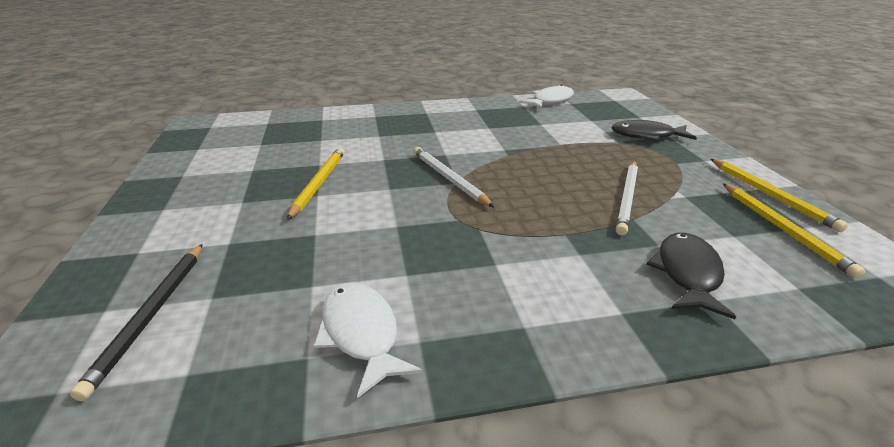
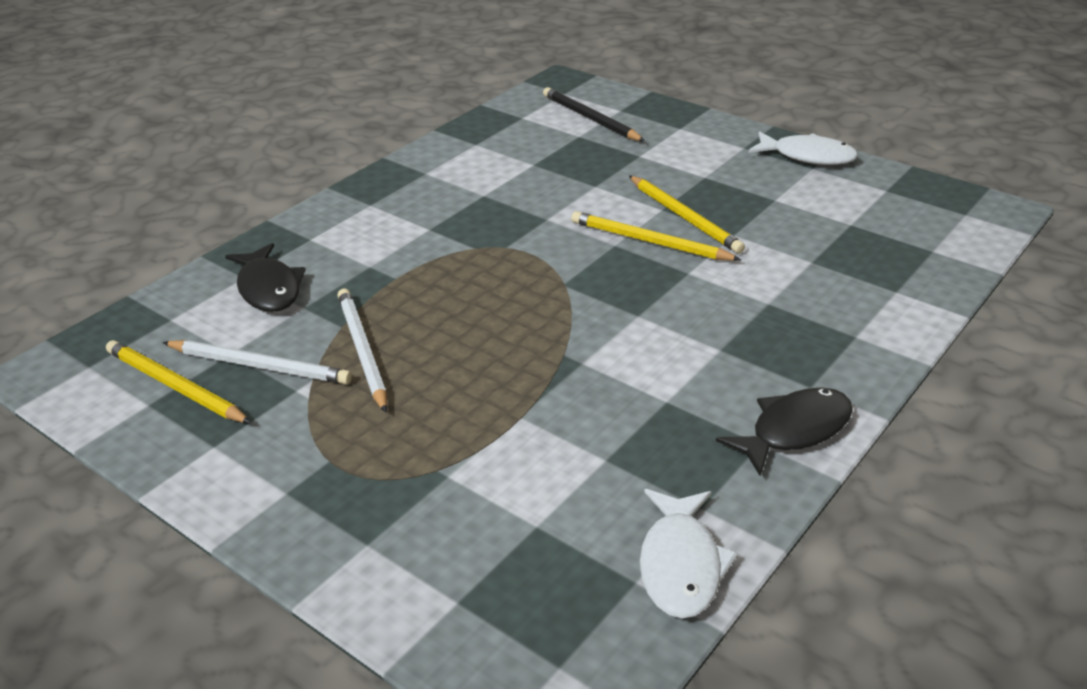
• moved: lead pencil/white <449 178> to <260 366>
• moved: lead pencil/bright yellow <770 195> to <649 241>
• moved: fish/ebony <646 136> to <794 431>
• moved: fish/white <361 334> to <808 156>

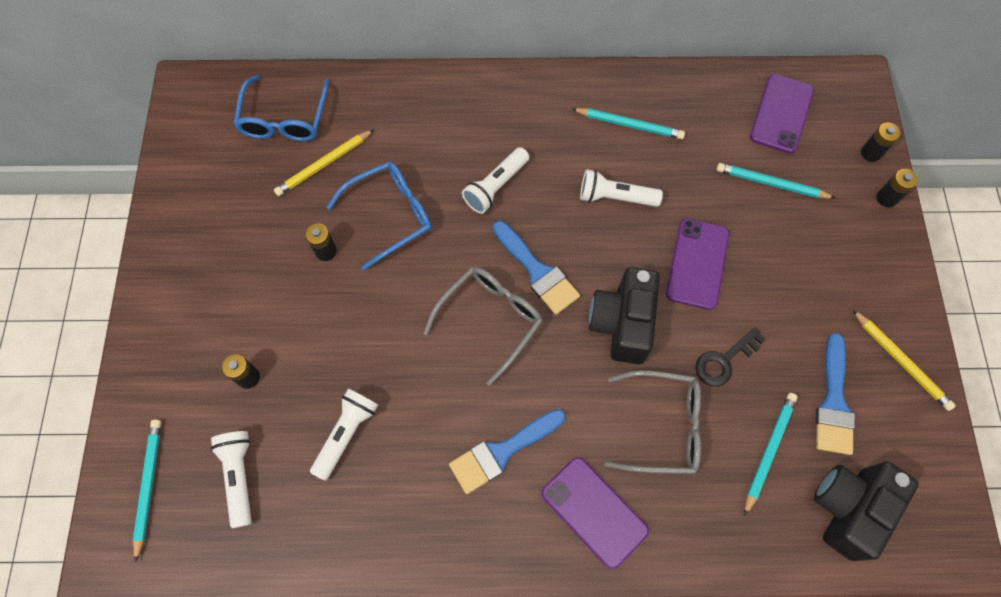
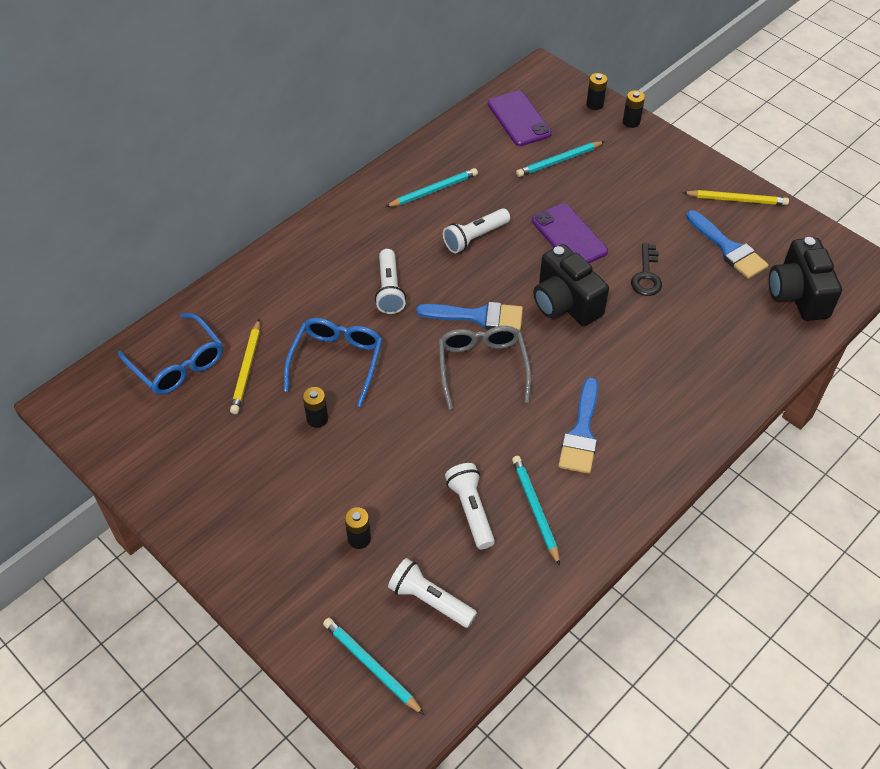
• moved: lead pencil/turquoise <768 451> to <535 509>
• removed: smartphone/royal purple <594 512>
• removed: glasses/ash-grey <662 426>

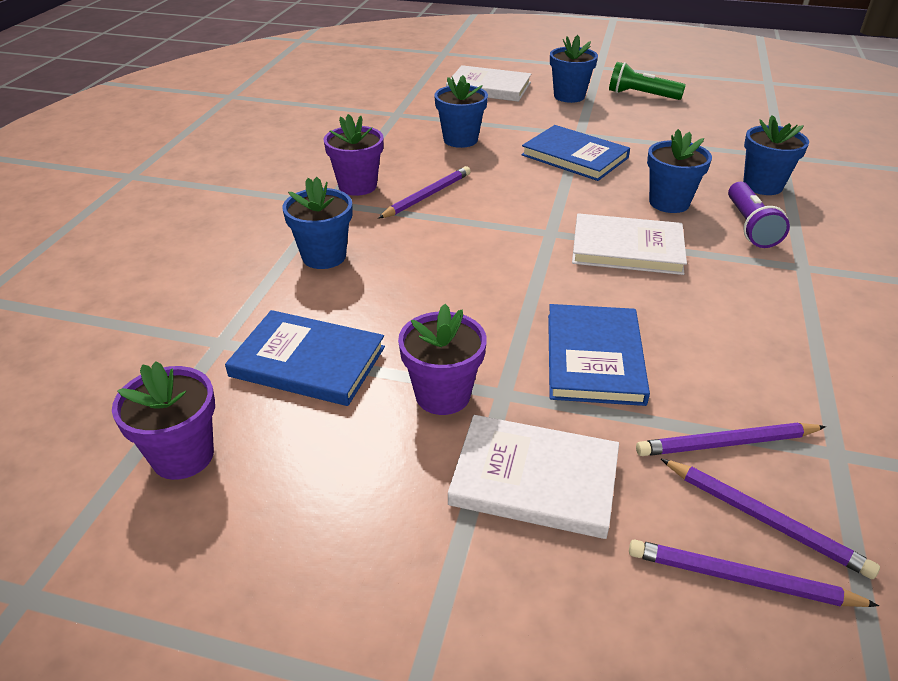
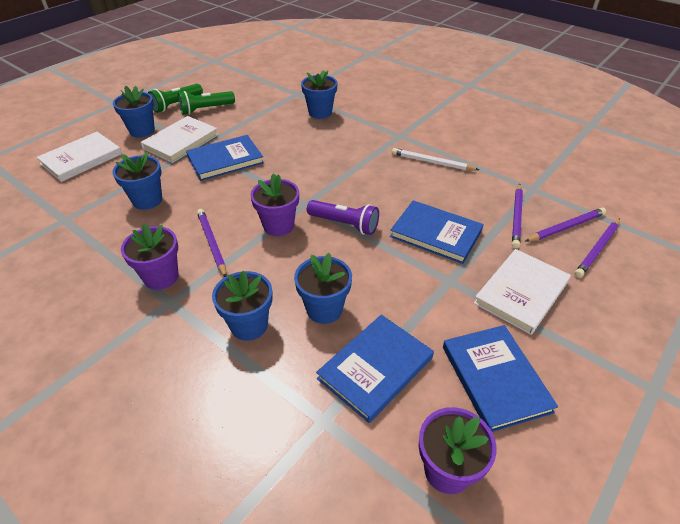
• moved: hardback/white <627 248> to <181 141>
• added: pocket torch/green <206 109>
• moved: plant pot/royal purple <442 395> to <278 226>
• moved: plant pot/cobalt <669 203> to <324 309>
• moved: pocket torch/royal purple <749 226> to <344 224>
• added: lead pencil/white <432 162>
• added: hardback/cobalt <495 378>

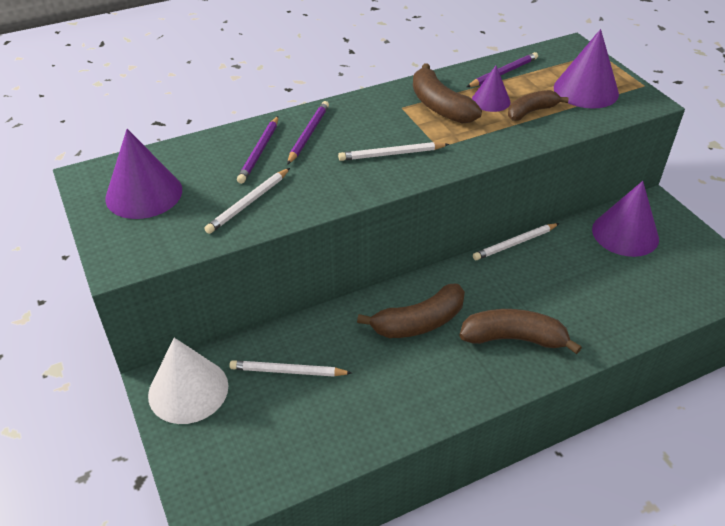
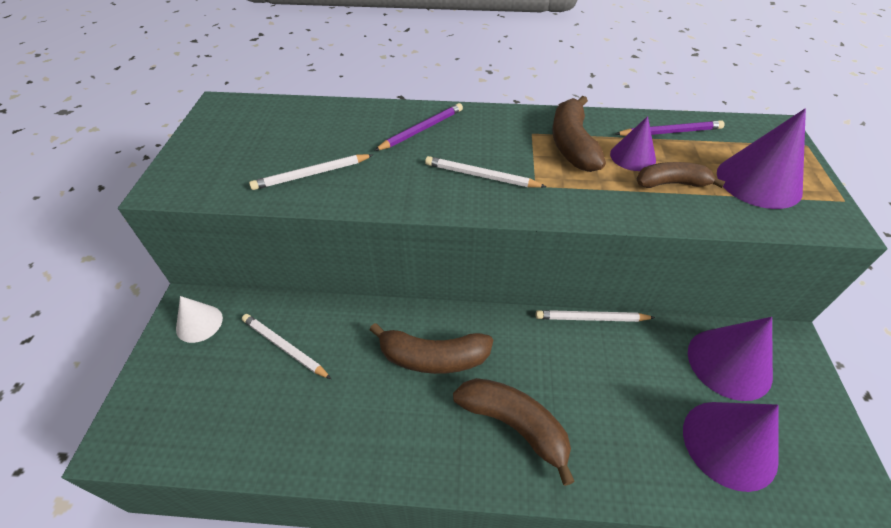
• resized: cone/white <188 390> = <199 323> x0.59
• moved: cone/royal purple <144 194> to <729 444>
• removed: lead pencil/royal purple <259 152>

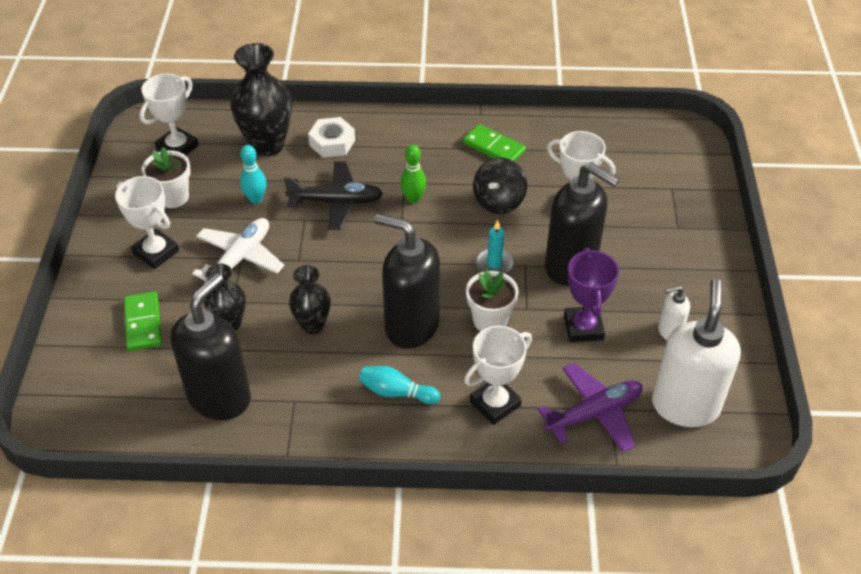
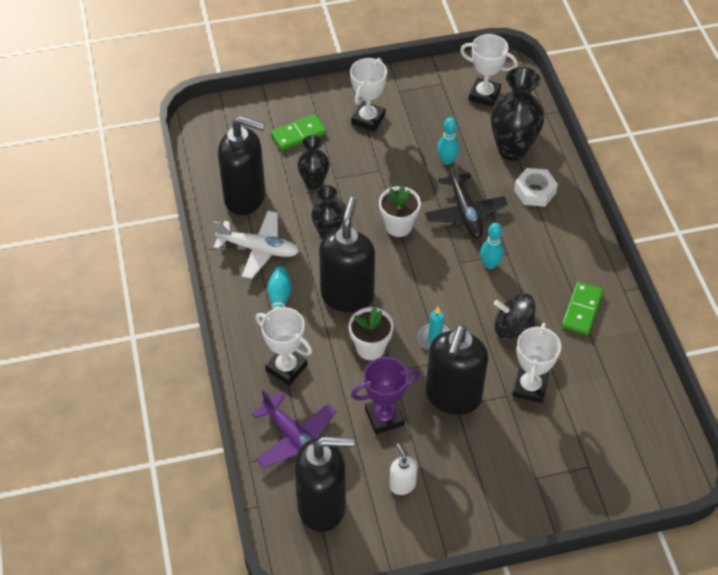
• moved: plane/white <240 258> to <259 249>
• recoloured: pump bottle/white <685 405> to pump bottle/ebony <322 506>
• moved: plant pot/white <173 197> to <398 226>
• recoloured: skittle/green <413 199> to skittle/turquoise <490 264>

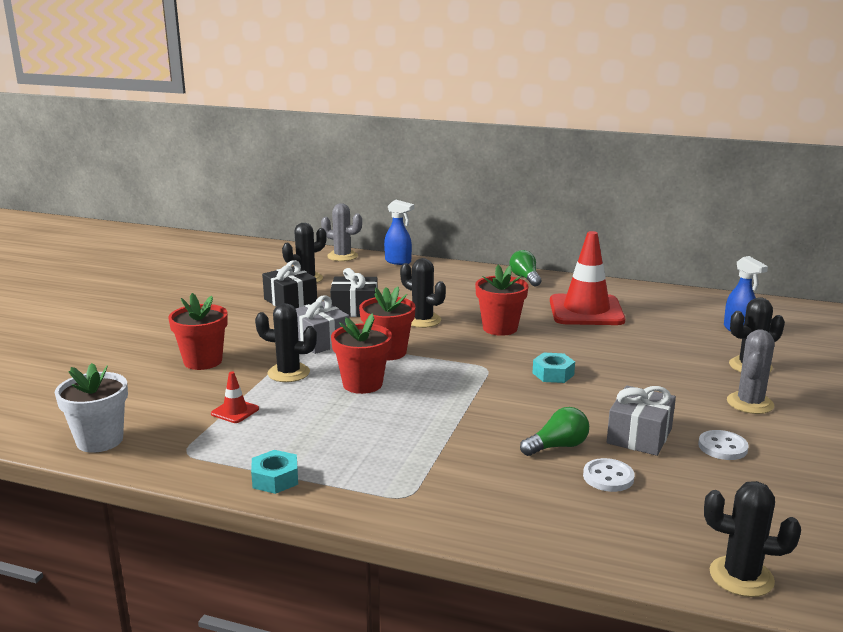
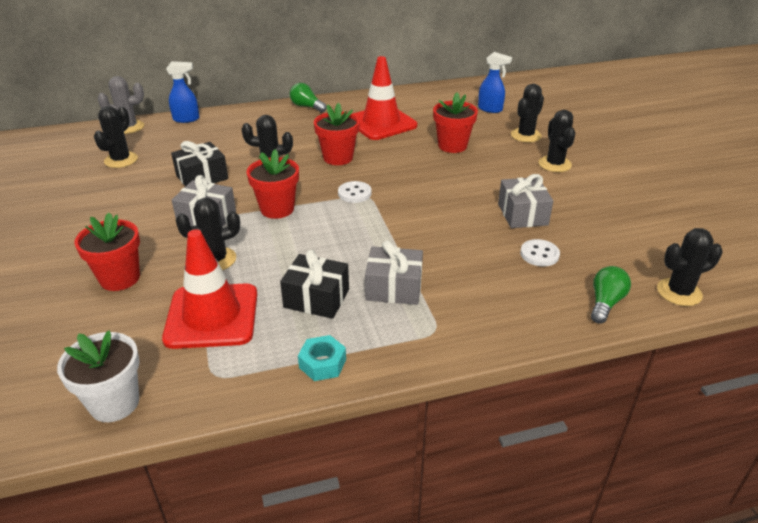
• resized: road cone/crimson <235 411> = <212 316> x2.39
• moved: gift/ebony <290 301> to <316 298>
• moved: button/white <722 447> to <354 193>
• added: gift/ash-grey <394 288>
• moved: plant pot/crimson <362 384> to <452 146>
• recoloured: cactus/ash-grey <750 403> to cactus/ebony <554 164>
• moved: light bulb/green <557 446> to <605 303>
• removed: nut/turquoise <553 374>

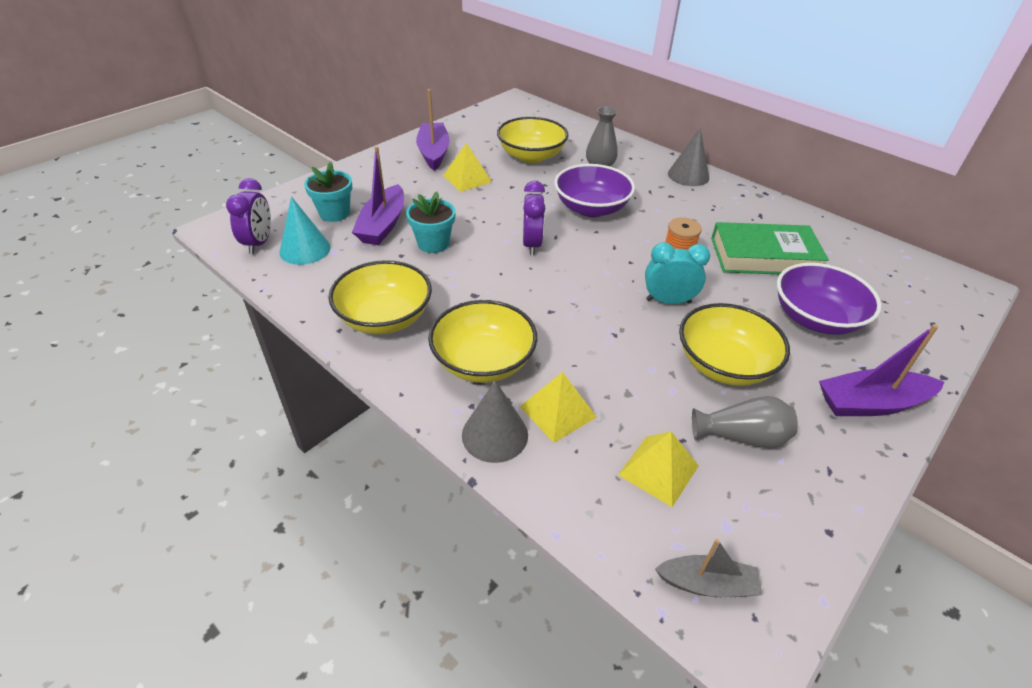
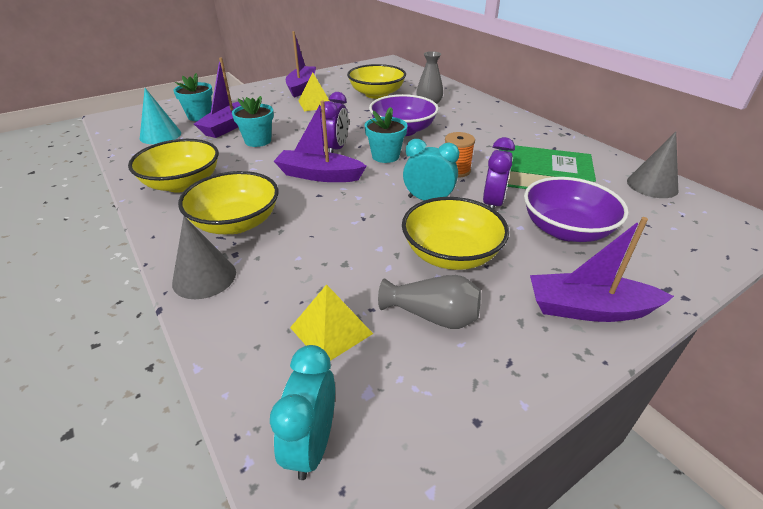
• replaced: toy boat/ash-grey <707 584> to alarm clock/turquoise <312 444>
• added: toy boat/royal purple <319 175>
• added: plant pot/turquoise <385 156>
• moved: alarm clock/royal purple <259 243> to <493 204>
• moved: cone/ash-grey <688 175> to <652 185>
• removed: pyramid/bright yellow <557 411>

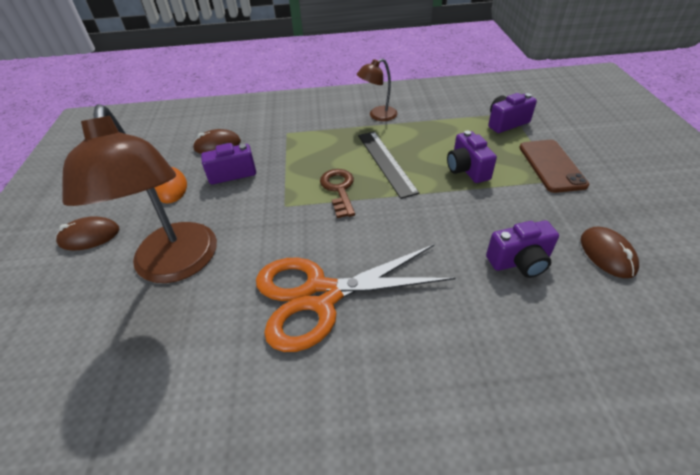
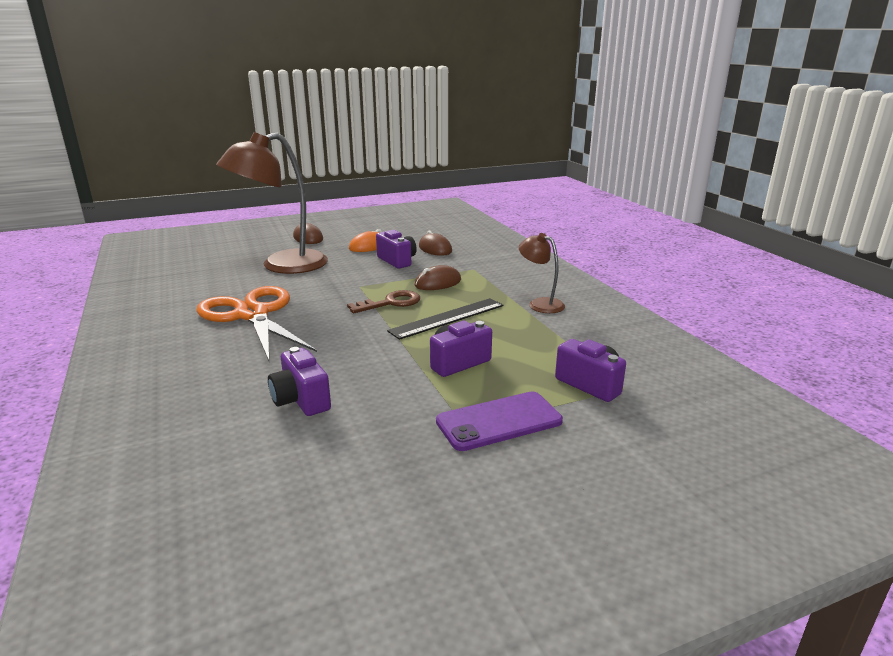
• moved: PC mouse/dark brown <607 254> to <438 283>
• recoloured: smartphone/dark brown <551 166> to smartphone/royal purple <499 421>

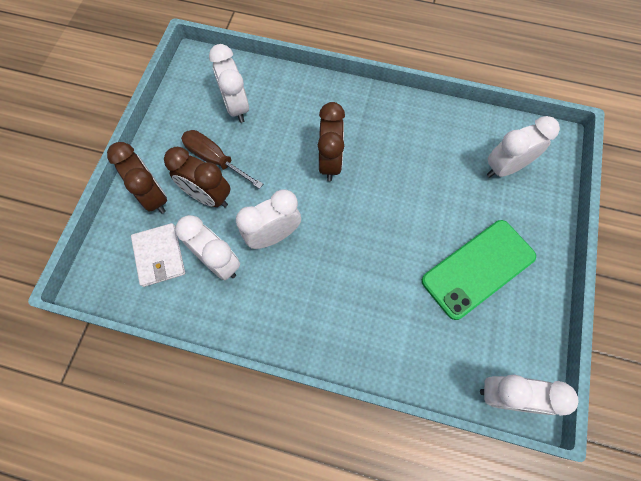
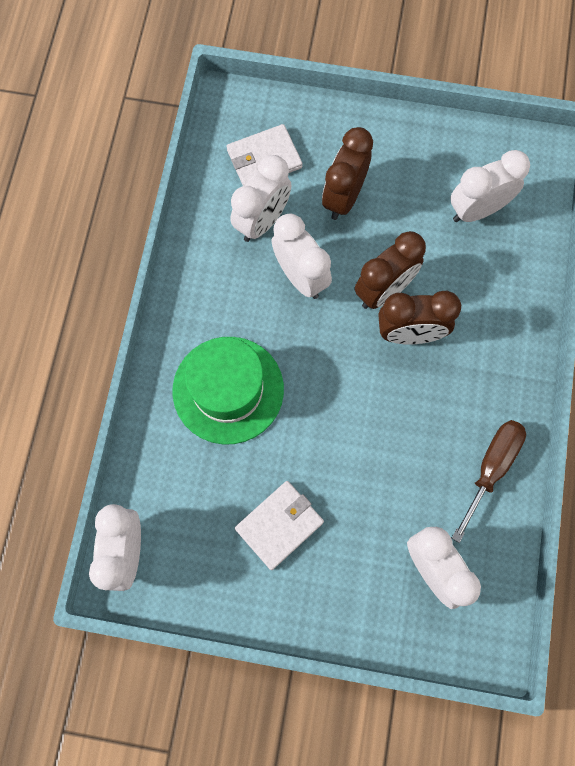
• added: tall hat/green <228 390>
• replaced: smartphone/green <478 269> to wallet/white <279 525>
• moved: alarm clock/dark brown <153 196> to <384 290>
• moved: screwdriver/dark brown <215 159> to <491 468>

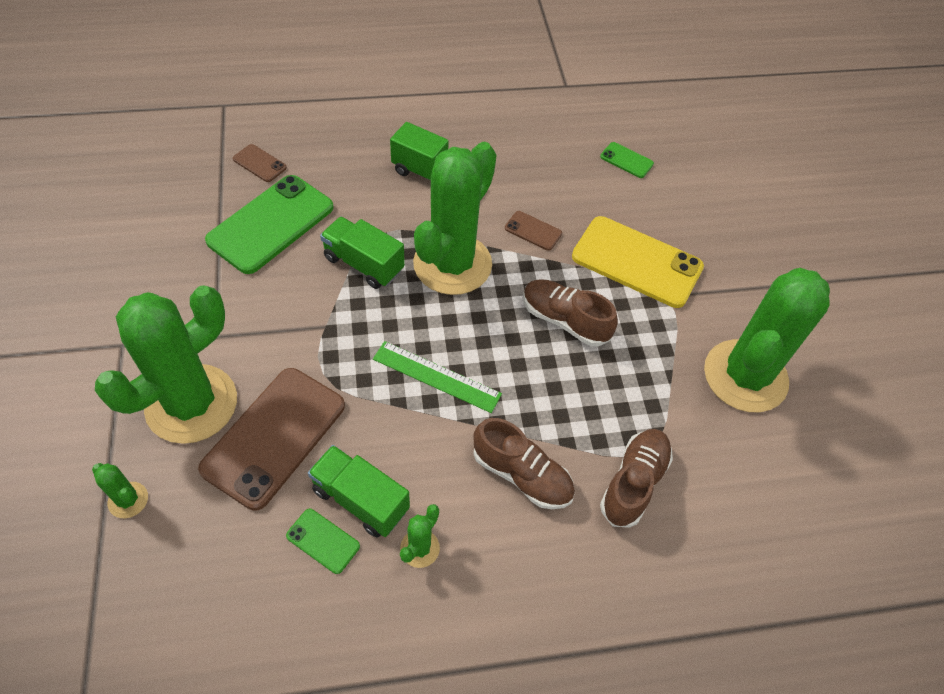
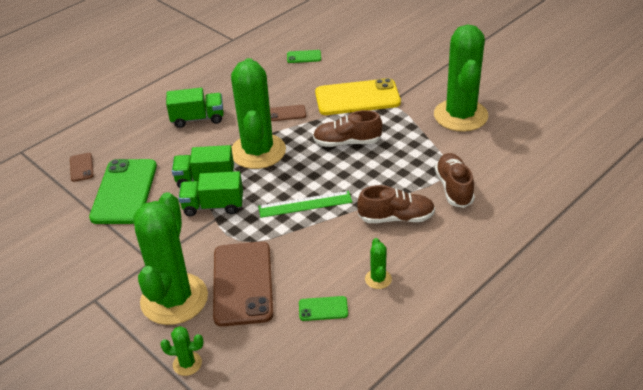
• turned: smartphone/dark brown <259 163> = <81 167> 75 degrees clockwise
• moved: toy truck/green <360 500> to <213 206>

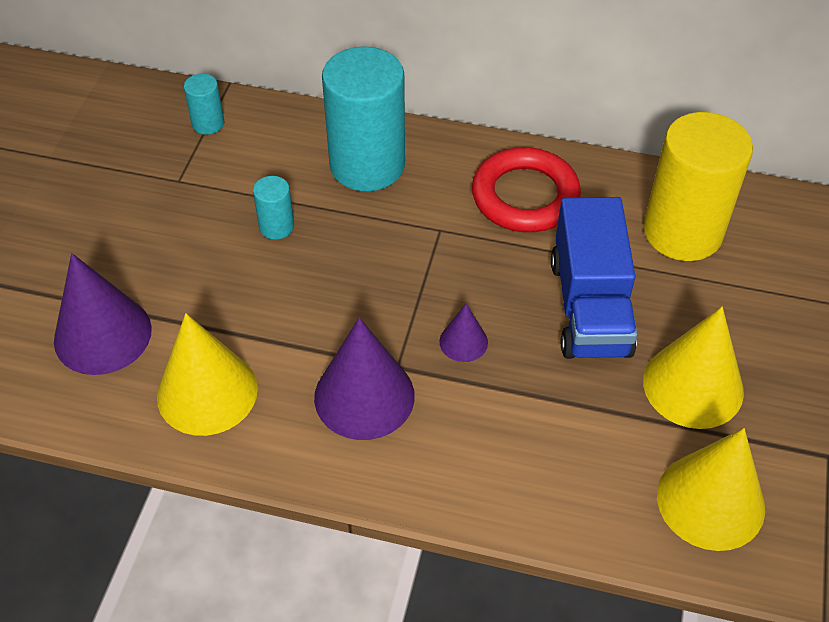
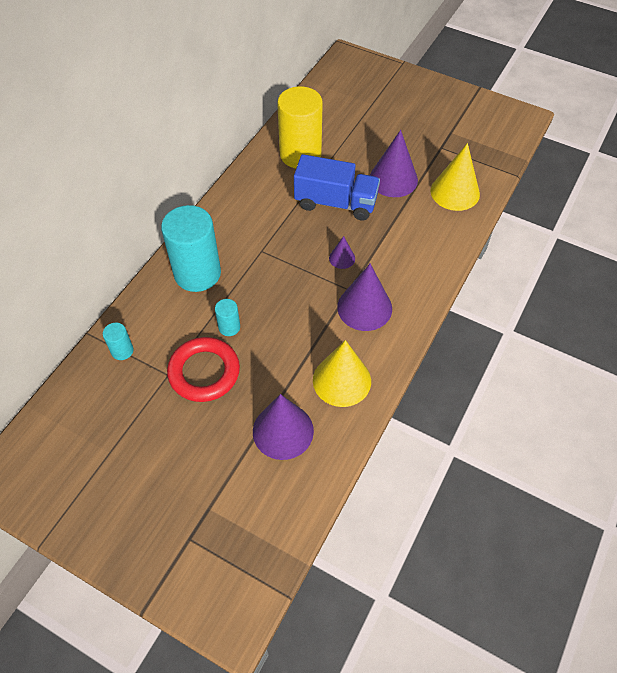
• moved: hoop/crimson <525 196> to <204 372>
• recoloured: cone/bright yellow <693 385> to cone/royal purple <393 179>

